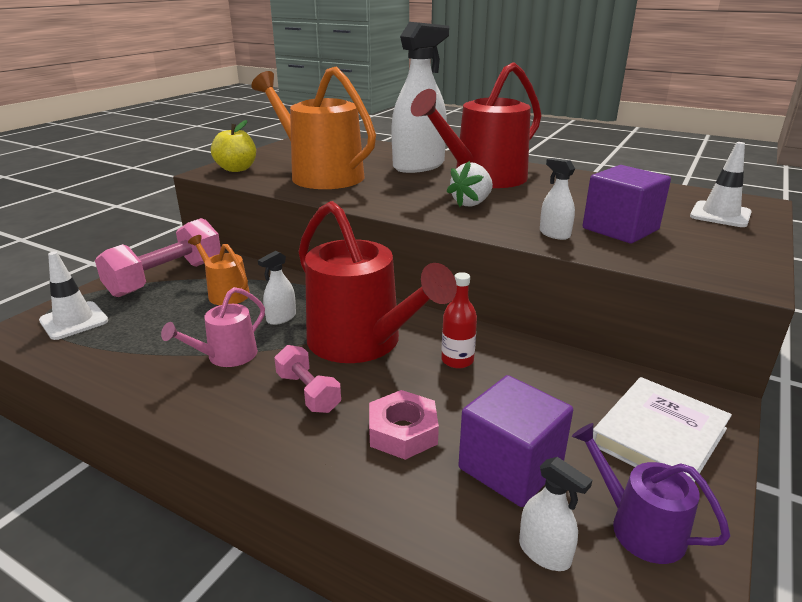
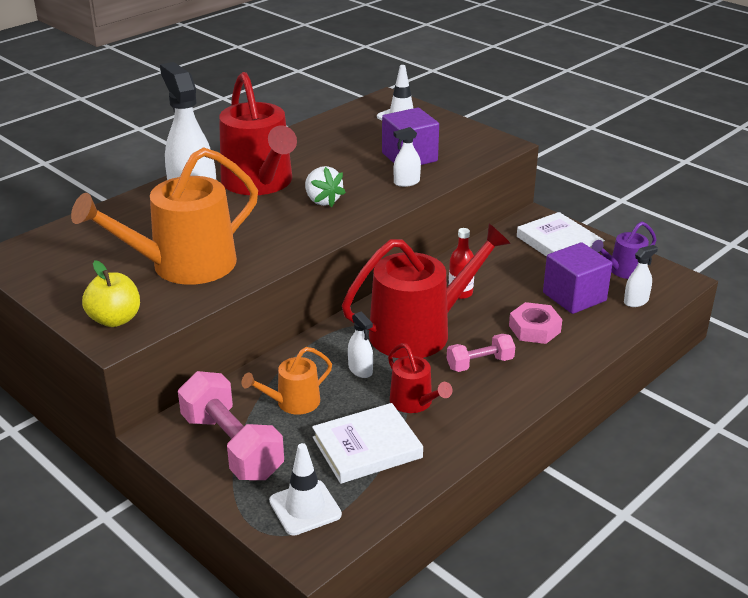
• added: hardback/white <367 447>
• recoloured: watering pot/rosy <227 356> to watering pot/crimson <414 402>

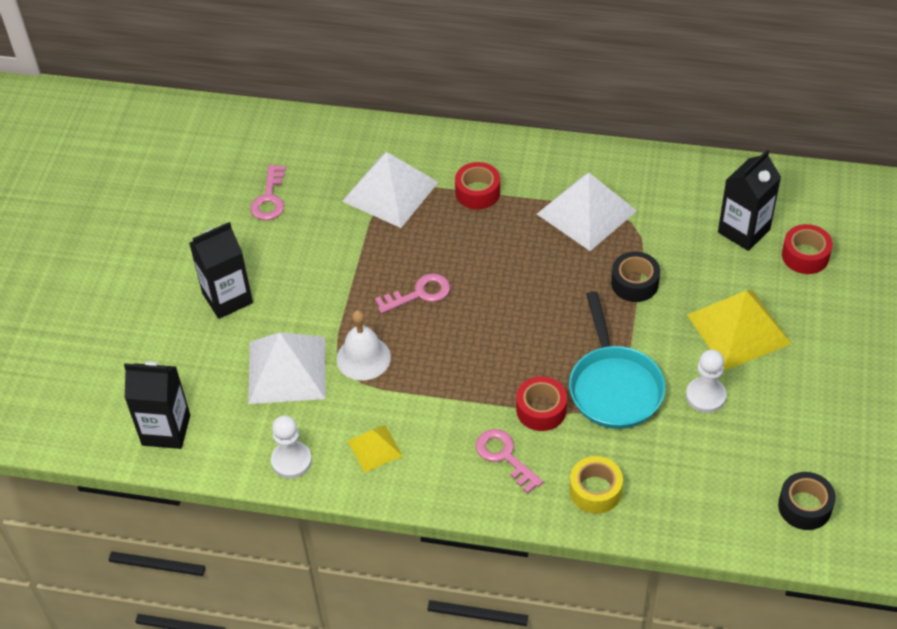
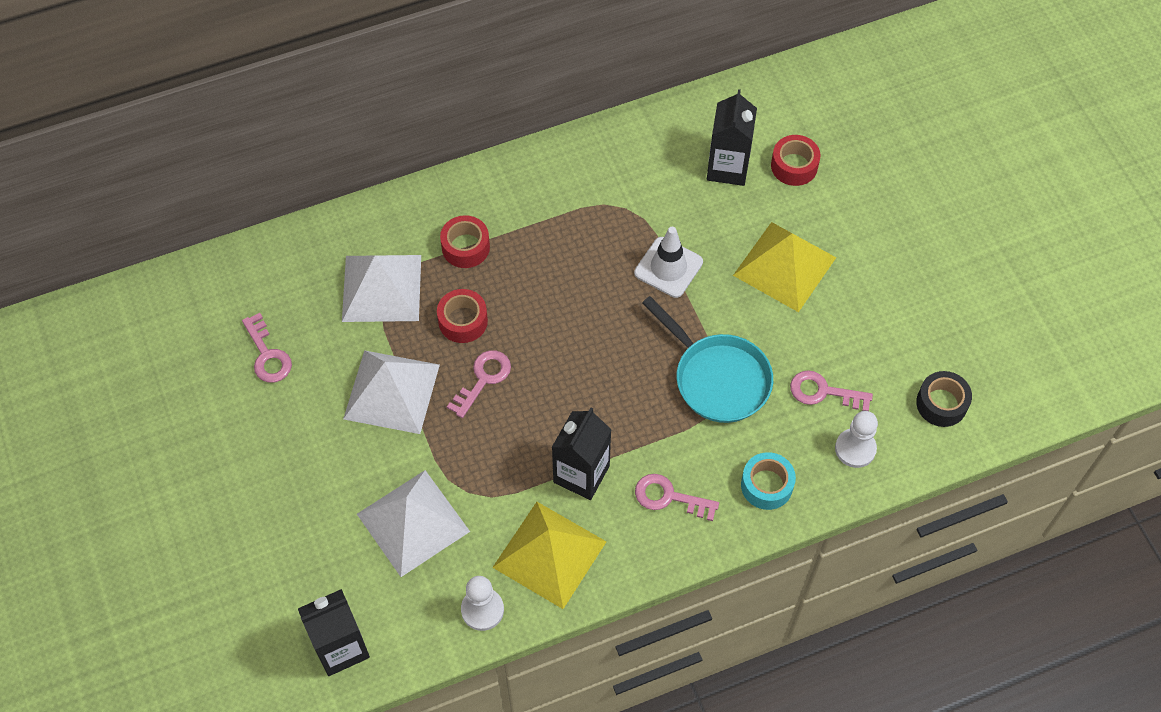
• moved: pyramid/white <586 212> to <392 391>
• moved: roll of tape/crimson <541 410> to <463 321>
• resized: pyramid/bright yellow <375 448> = <549 554> x1.90
• moved: juice carton/ebony <227 298> to <581 474>
• replaced: roll of tape/ebony <634 283> to road cone/white <668 267>
• recoloured: roll of tape/bright yellow <595 490> to roll of tape/turquoise <766 485>
• added: door key/rosy <823 392>
• moved: chess pawn/white <705 396> to <855 449>
• removed: bell/white <363 358>

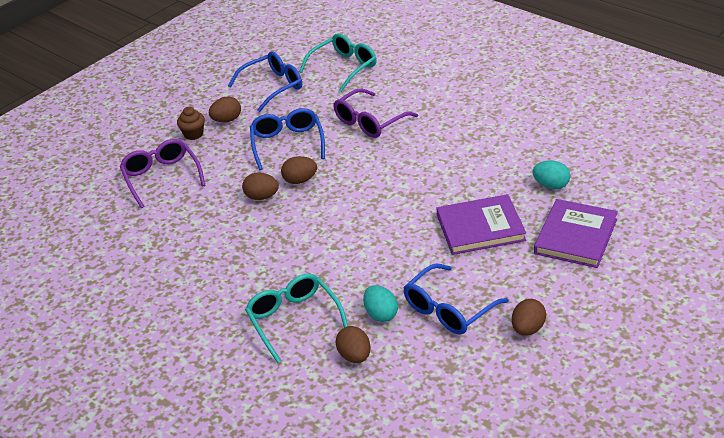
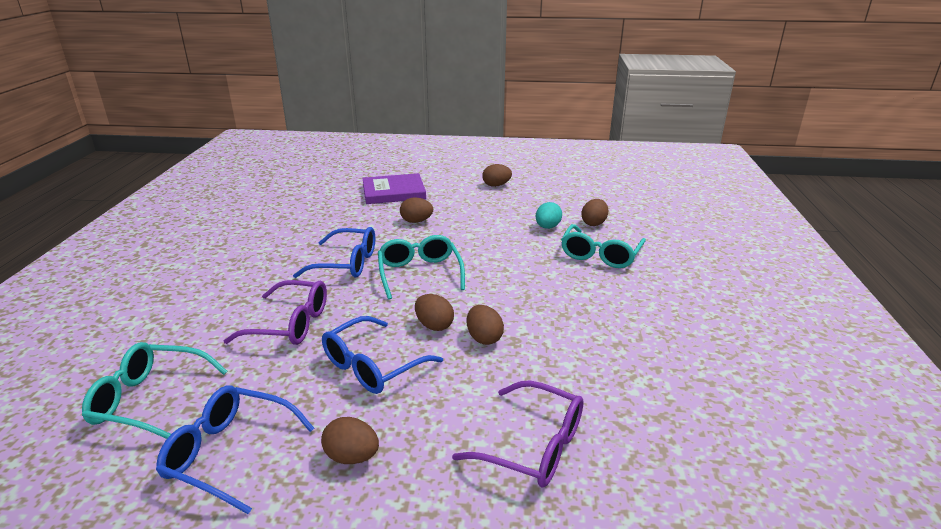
• moved: glasses/cobalt <449 309> to <346 263>
• added: glasses/turquoise <419 274>
• replaced: hardback/royal purple <480 228> to egg shape/dark brown <416 221>
• turned: glasses/royal purple <162 177> = <532 445> 90 degrees counterclockwise
• removed: muffin/dark brown <193 134>
• removed: egg shape/turquoise <551 185>

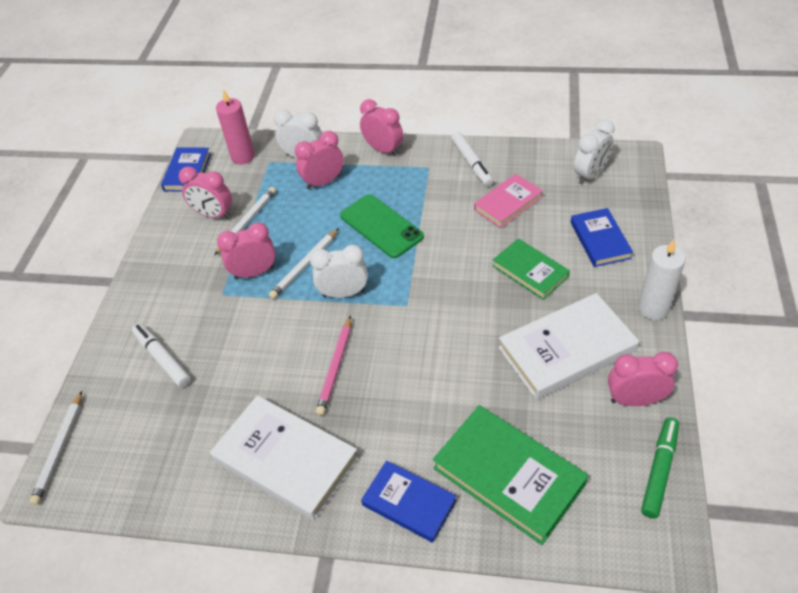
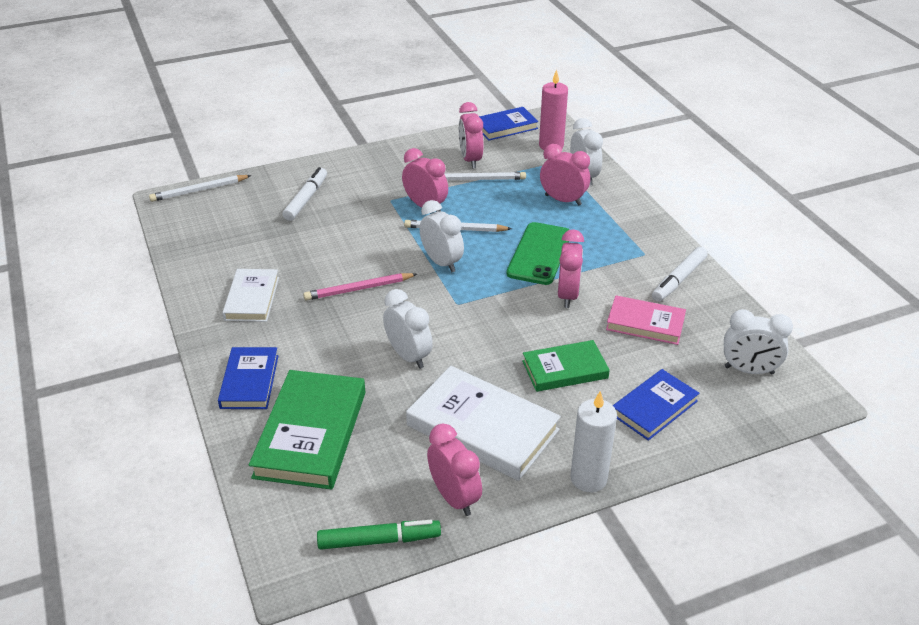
• resized: hardback/white <286 460> = <252 298> x0.61
• added: alarm clock/white <408 356>
• turned: hardback/green <530 271> = <565 369> 60 degrees clockwise
• moved: alarm clock/rosy <383 150> to <567 295>

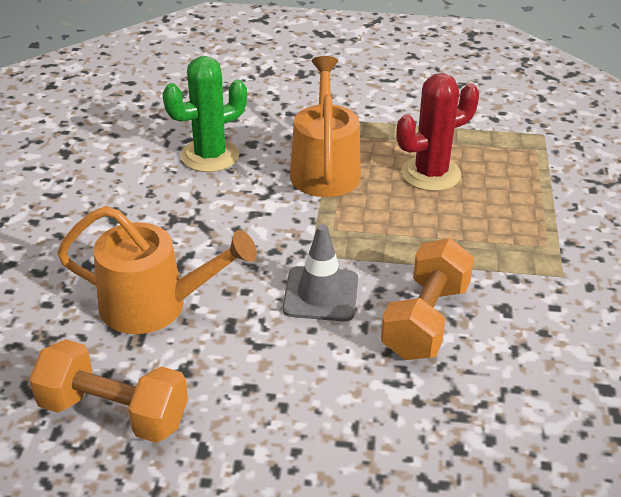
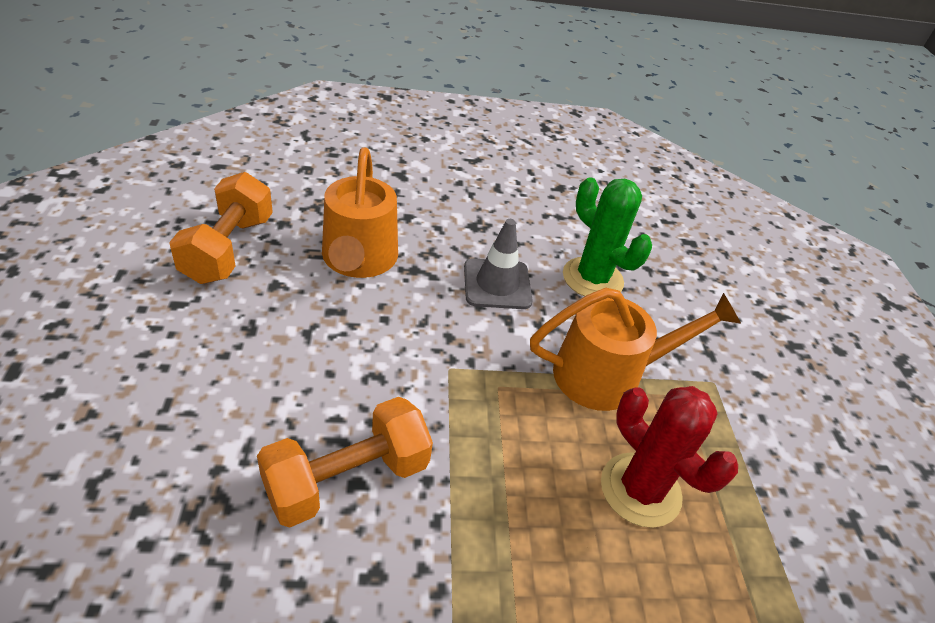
• turned: dumbbell/orange-coloured <425 320> = <347 478> 45 degrees counterclockwise
• moved: road cone/ash-grey <321 294> to <497 284>

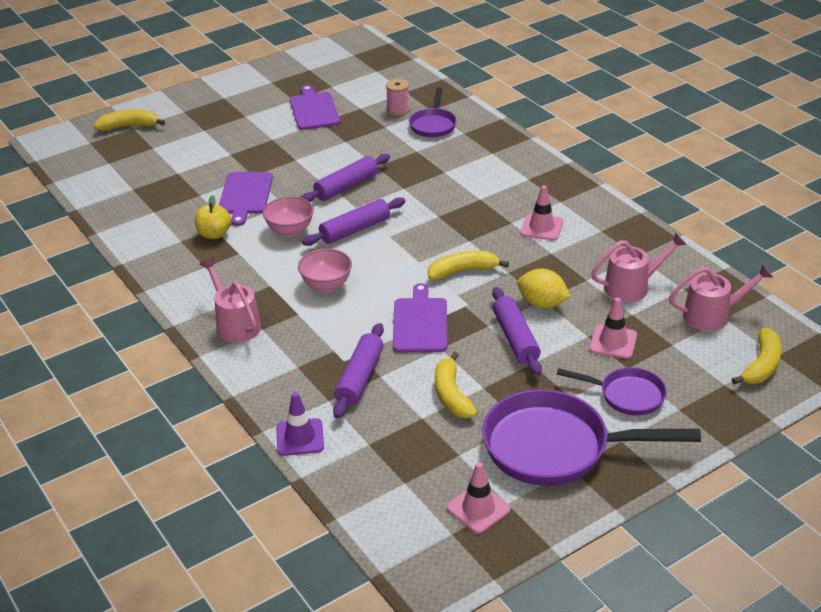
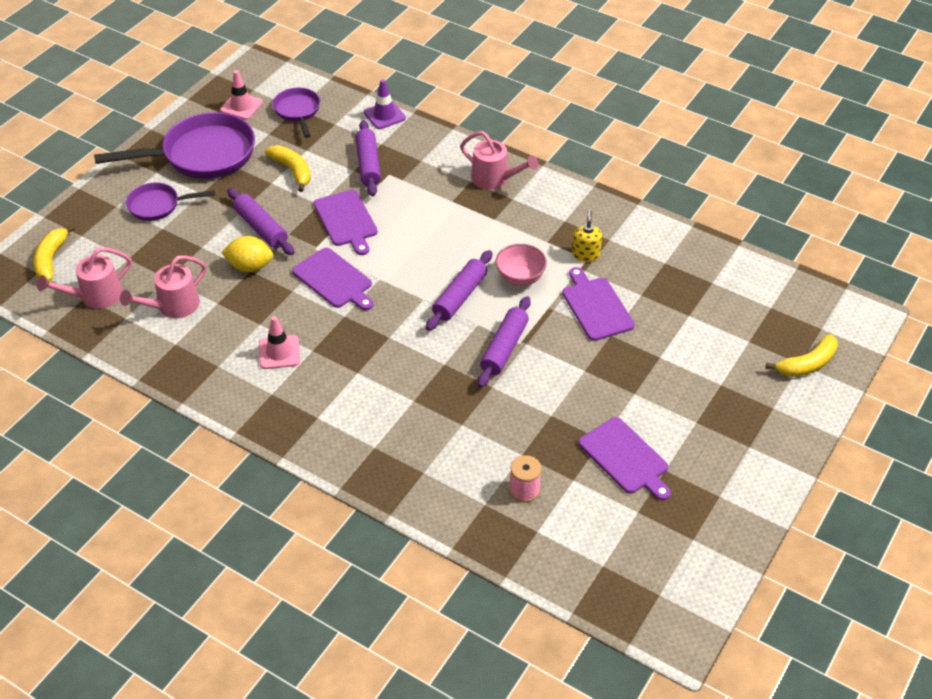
• moved: skillet/royal purple <433 125> to <297 111>
• replaced: toy banana/bright yellow <463 271> to cutting board/royal purple <334 280>
• replaced: toy apple/bright yellow <214 234> to pump bottle/bright yellow <586 254>
• removed: deep dish/rosy <326 285>
• removed: road cone/rosy <613 342>

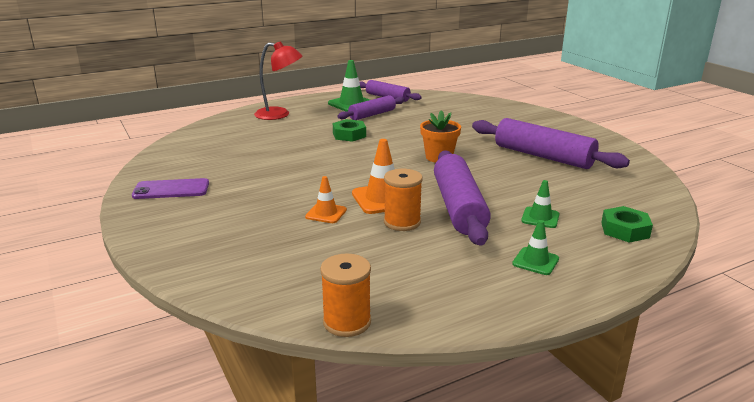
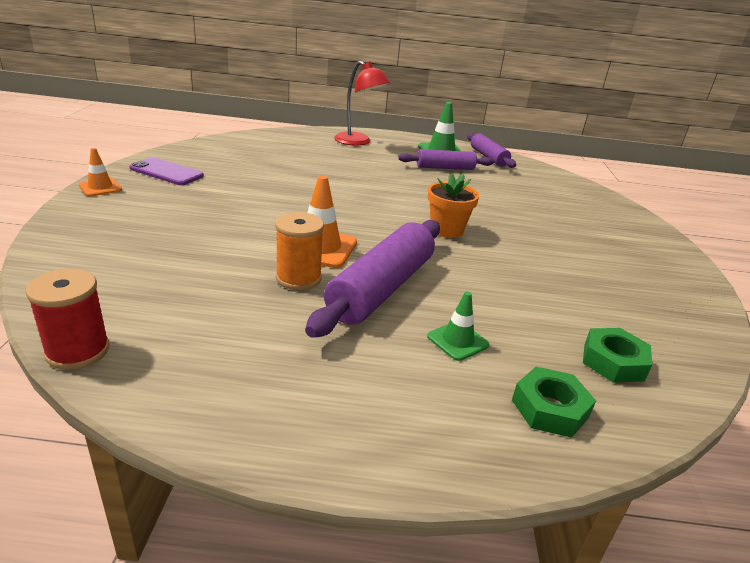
• recoloured: bobbin/orange-coloured <347 322> to bobbin/crimson <78 351>
• moved: road cone/orange-coloured <326 213> to <100 187>
• moved: nut/green <349 135> to <613 362>
• removed: dough roller/royal purple <543 156>
• removed: road cone/green <535 261>

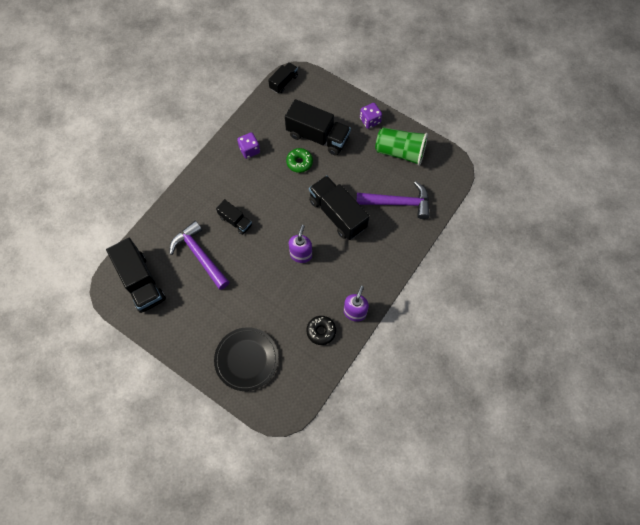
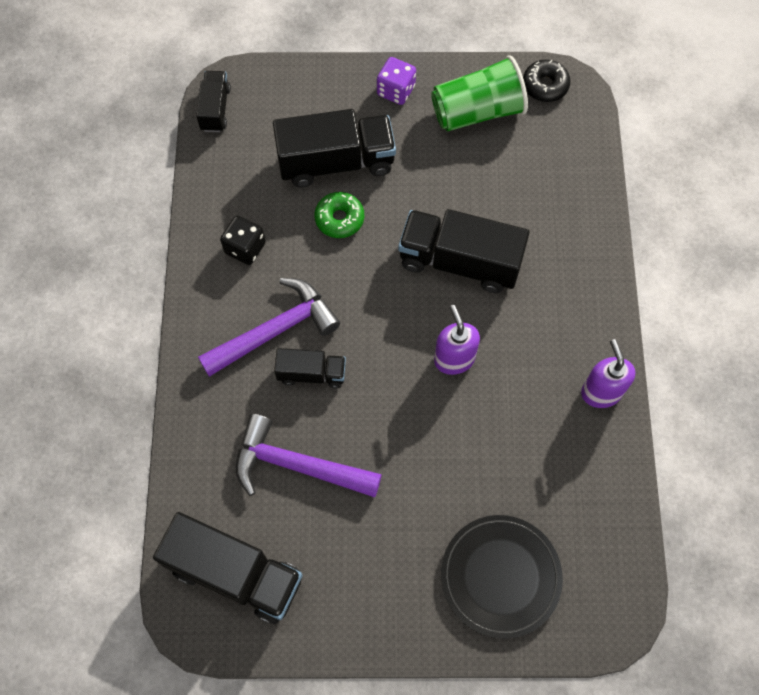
• moved: claw hammer/royal purple <398 203> to <275 330>
• recoloured: die/royal purple <249 150> to die/ebony <245 248>
• moved: glazed donut/ebony <321 331> to <545 85>

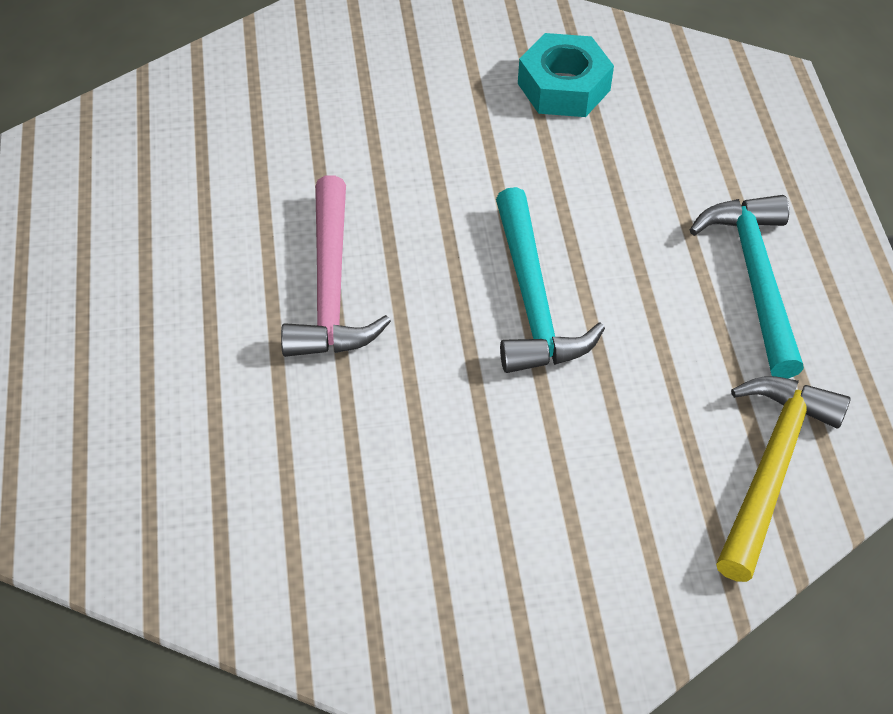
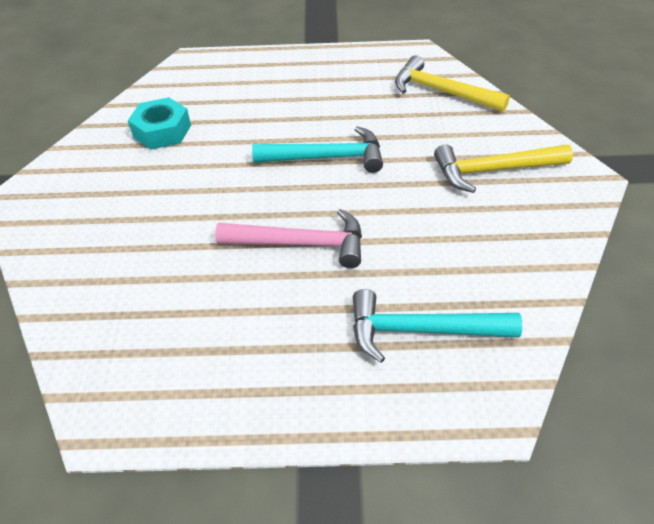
• moved: claw hammer/turquoise <755 279> to <421 330>
• added: claw hammer/bright yellow <493 170>

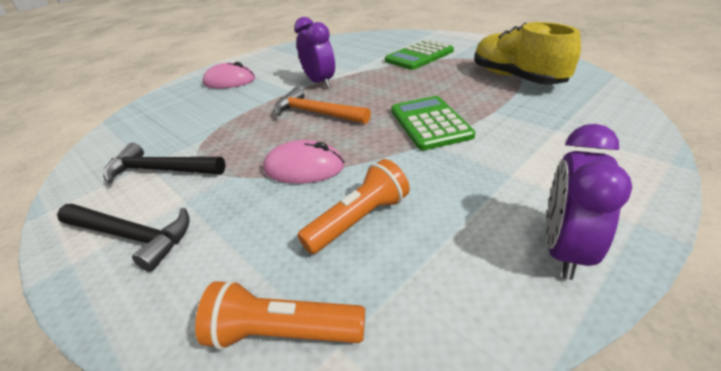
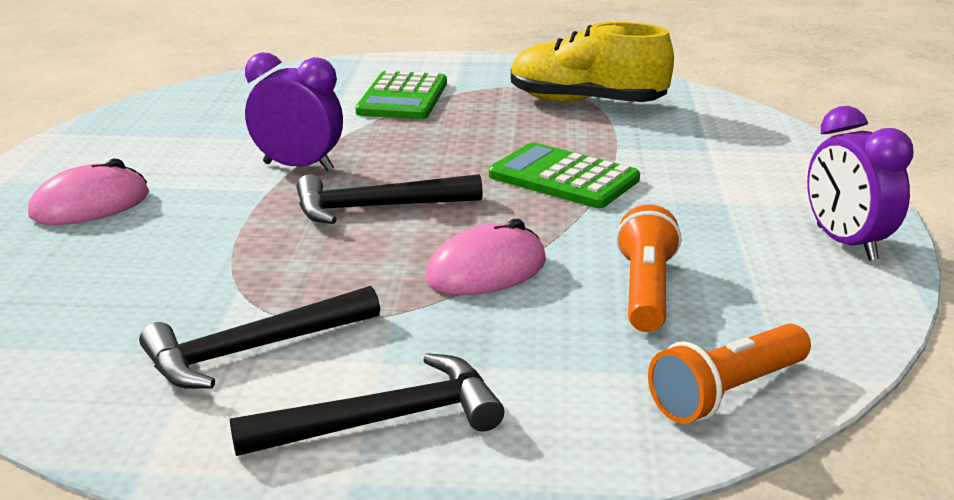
• recoloured: claw hammer/orange-coloured <316 113> to claw hammer/ebony <377 207>

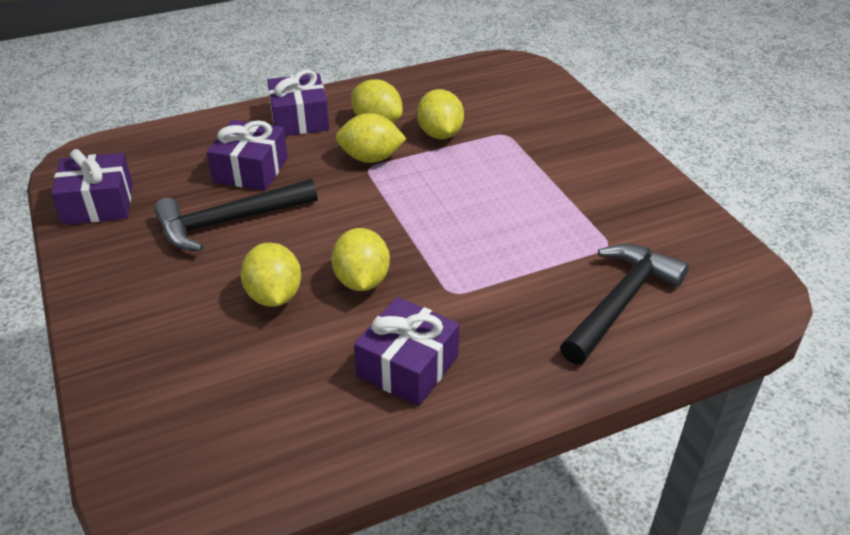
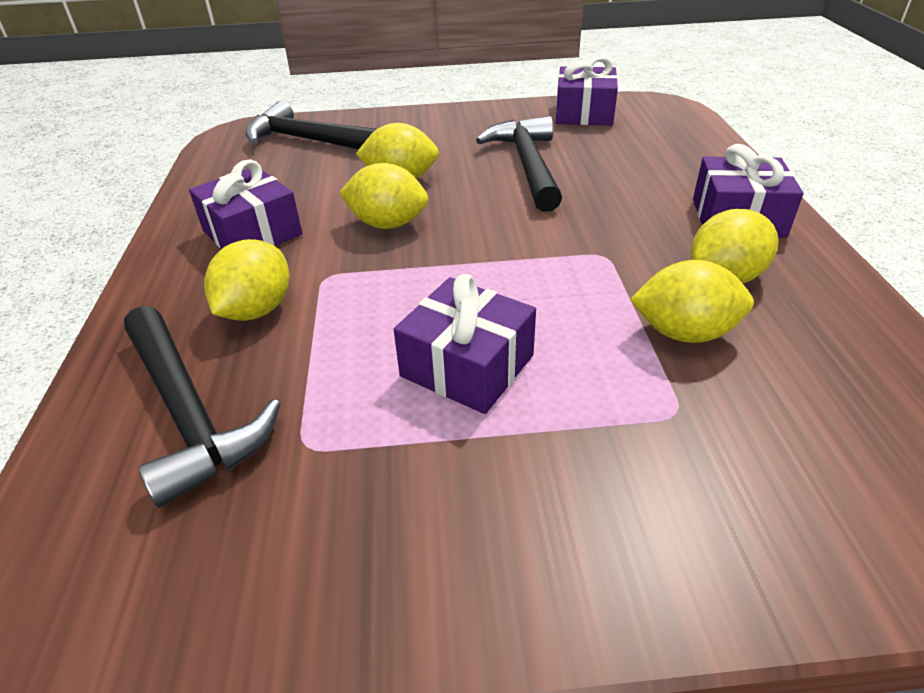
• moved: citrus fruit/bright yellow <371 158> to <257 310>
• added: claw hammer/ebony <310 141>
• moved: gift/royal purple <251 170> to <467 366>

